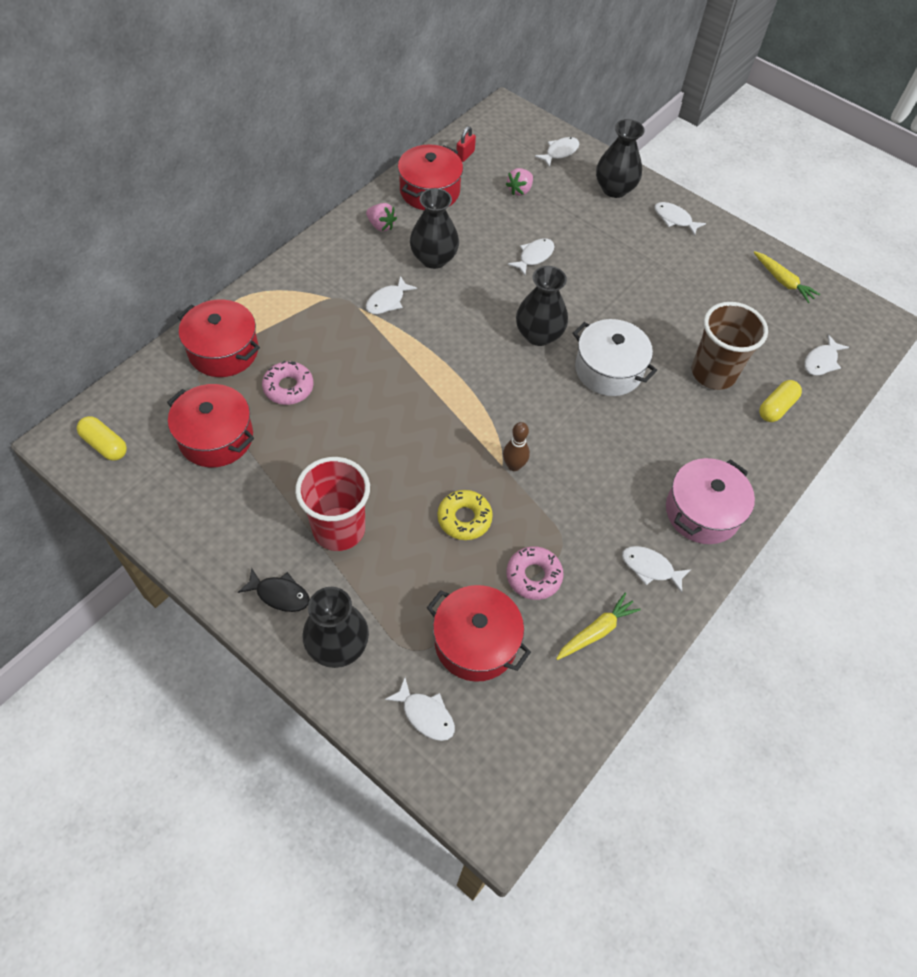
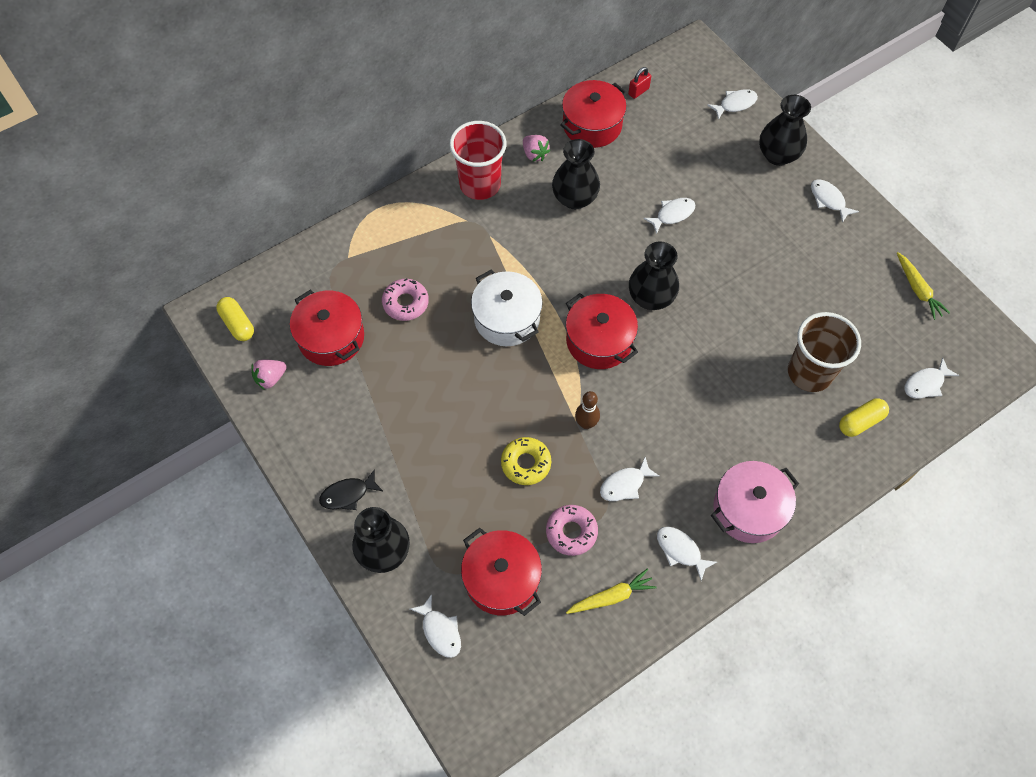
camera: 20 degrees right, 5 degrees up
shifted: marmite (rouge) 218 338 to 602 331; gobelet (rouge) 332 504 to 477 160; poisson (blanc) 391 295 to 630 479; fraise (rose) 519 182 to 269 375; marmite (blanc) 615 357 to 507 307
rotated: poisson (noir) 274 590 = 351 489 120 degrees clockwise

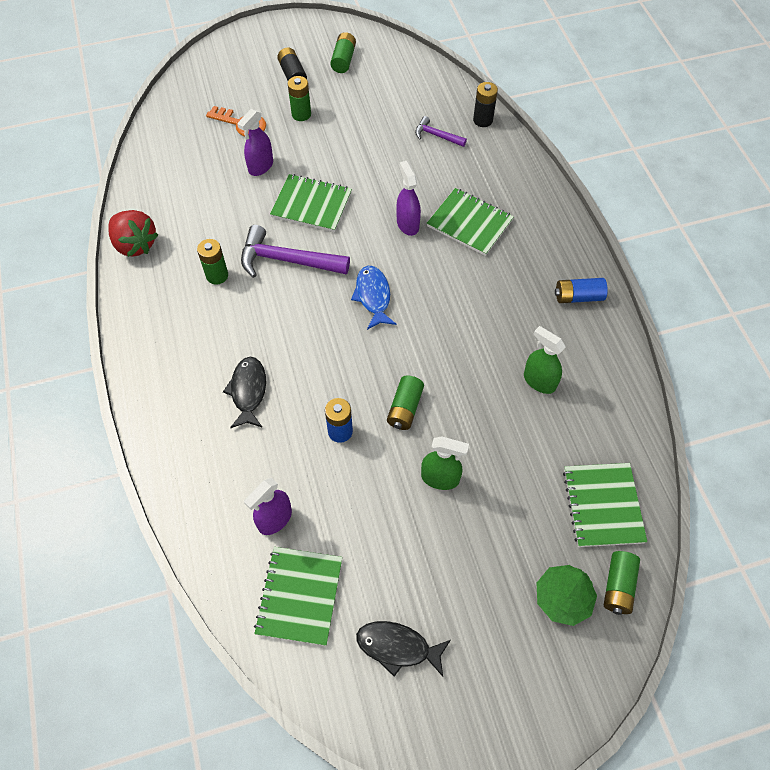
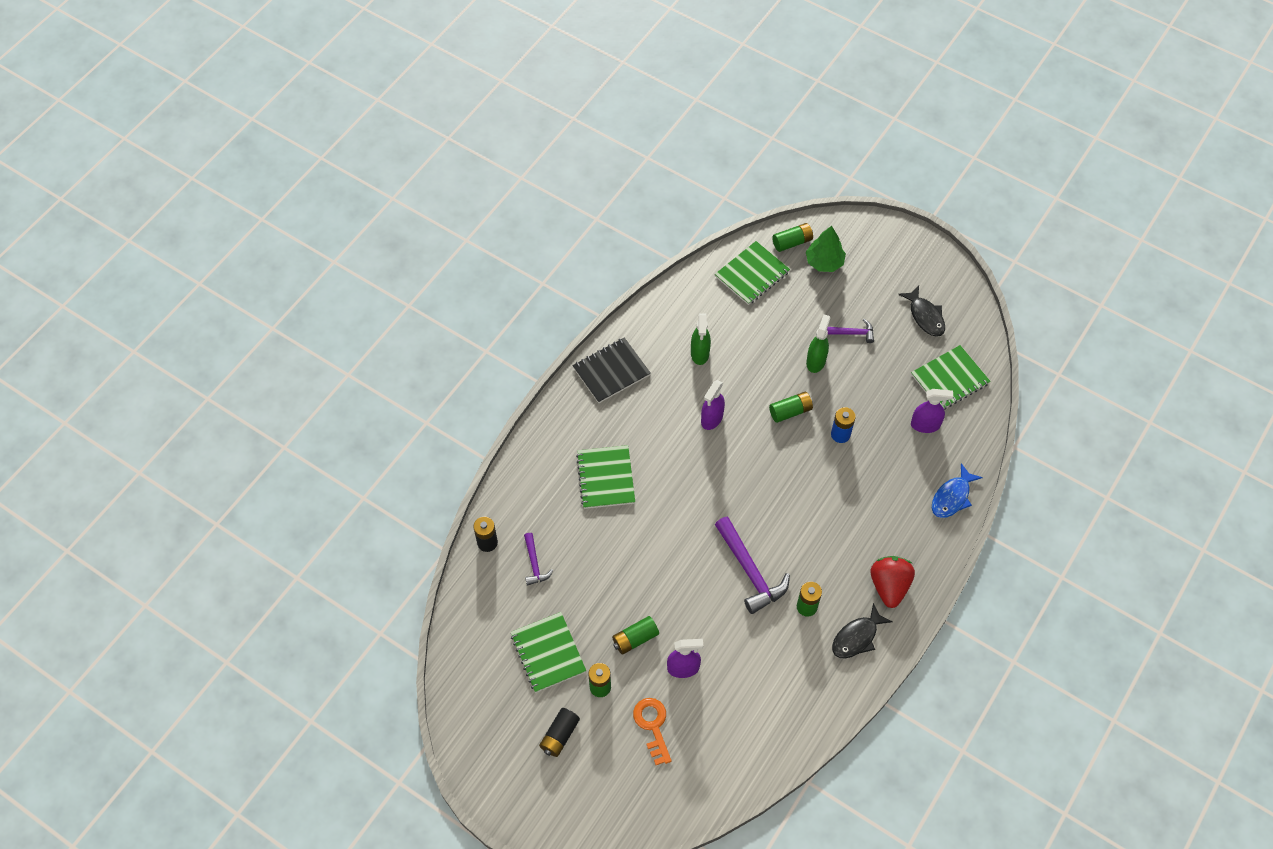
camera: 130 degrees left, 0 degrees up
new: marteau (violet) 850 331
shifted: fraise (rouge) 133 233 to 892 582; poisson (noir) 244 392 to 862 631; carnet (vert) 311 203 to 548 652; pile (vert) 343 52 to 635 635; poisson (bleu) 373 298 to 957 490; vaporisateur (violet) 408 198 to 713 405
swapped: pile (bleu) 581 290 to carnet (noir) 612 370
rotated: vaporisateur (vert) 445 463 = 818 344 45 degrees clockwise

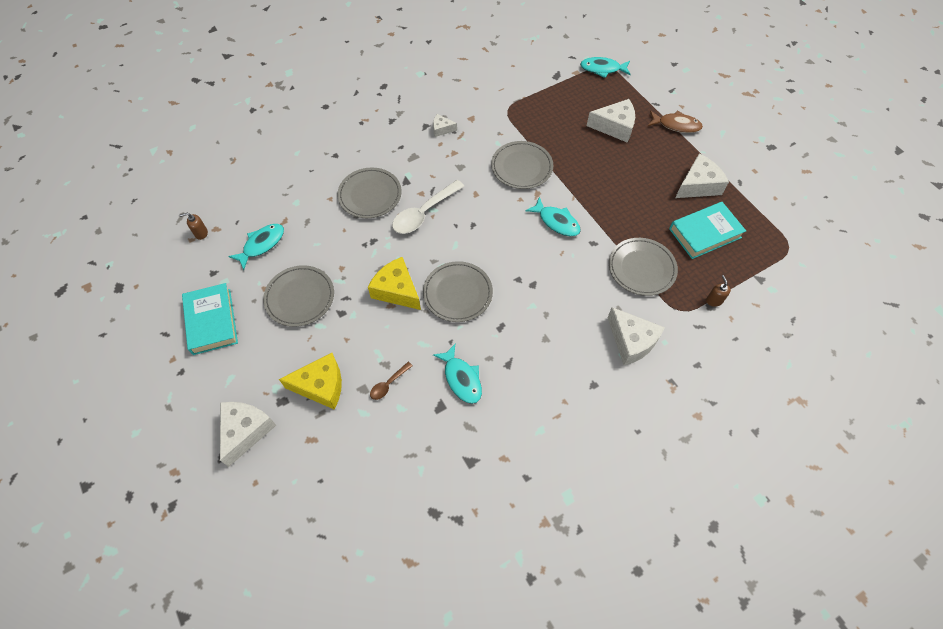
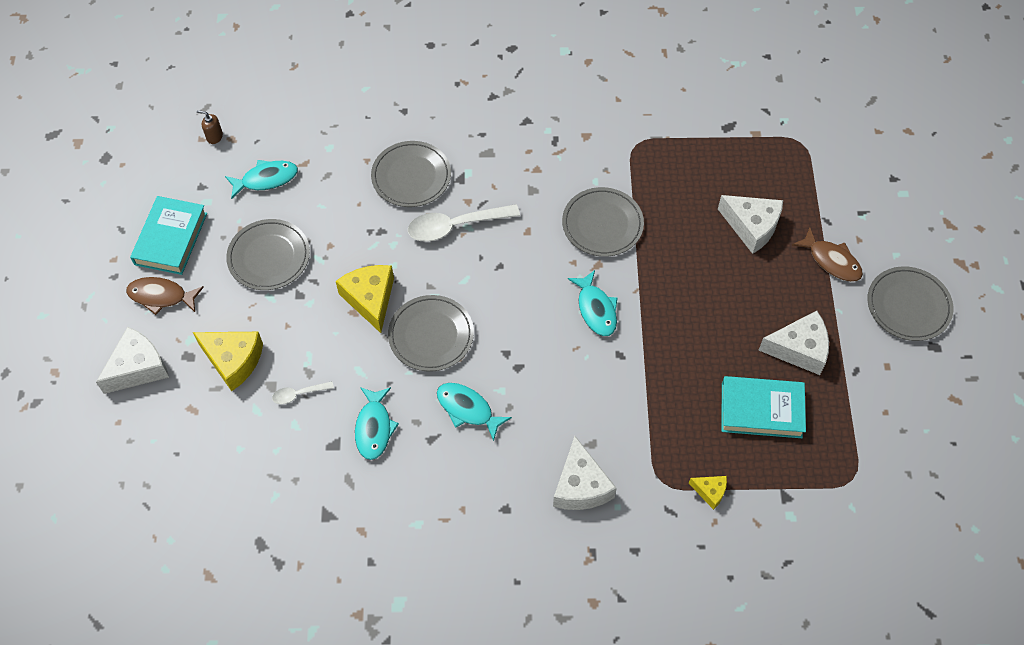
camera: 30 degrees right, 0 degrees up
gone: fromage (blanc) 445 125
new: poisson (marron) 165 296
shifted: poisson (turquoise) 605 67 to 474 412; assiette (gris) 643 267 to 910 303
swapped: distributeur de savon (marron) 718 291 to fromage (jaune) 708 493
repainted: cuillère (marron) 391 381 to cuillère (blanc) 303 392

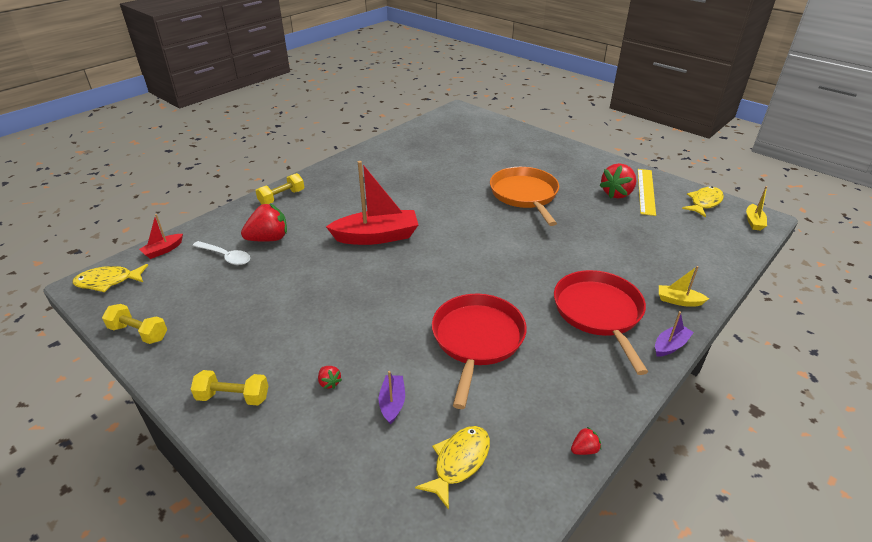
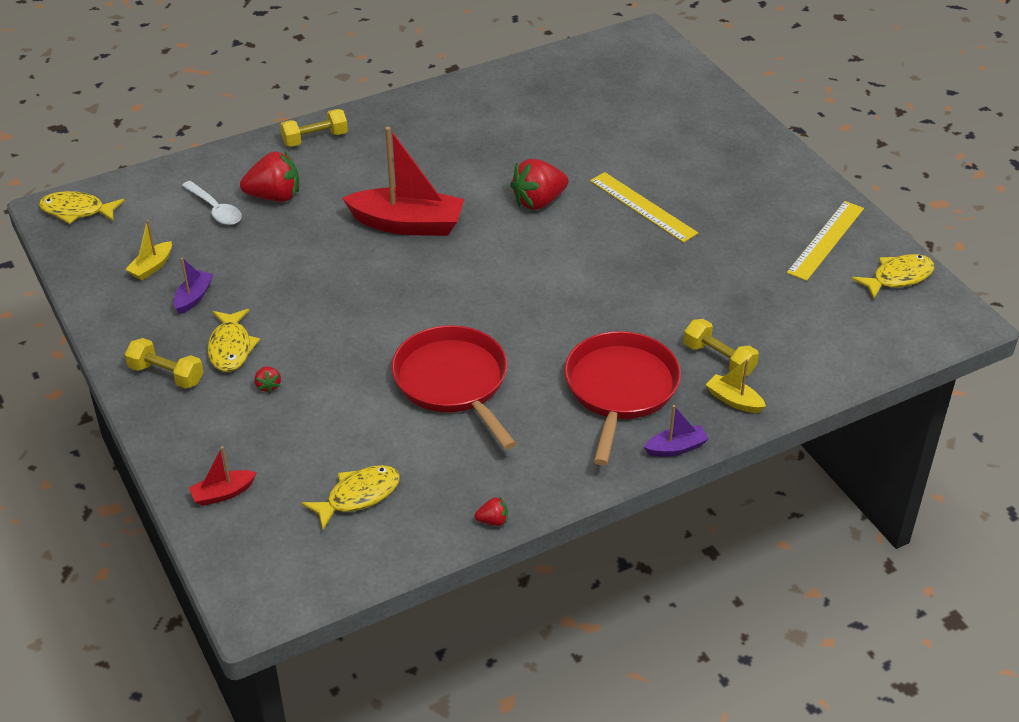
camera: 20 degrees right, 5 degrees up
new: poisson (jaune) 233 340
shifted: haltère (jaune) 134 324 to 721 347; bateau (rouge) 161 236 to 223 476; bateau (violet) 392 398 to 193 286; fraise (rouge) 618 181 to 539 184; bateau (jaune) 756 208 to 148 250
swapped: poêle (orange) 524 196 to règle (jaune) 644 207
rotated: poêle (rouge) 479 351 = 454 387 60 degrees counterclockwise

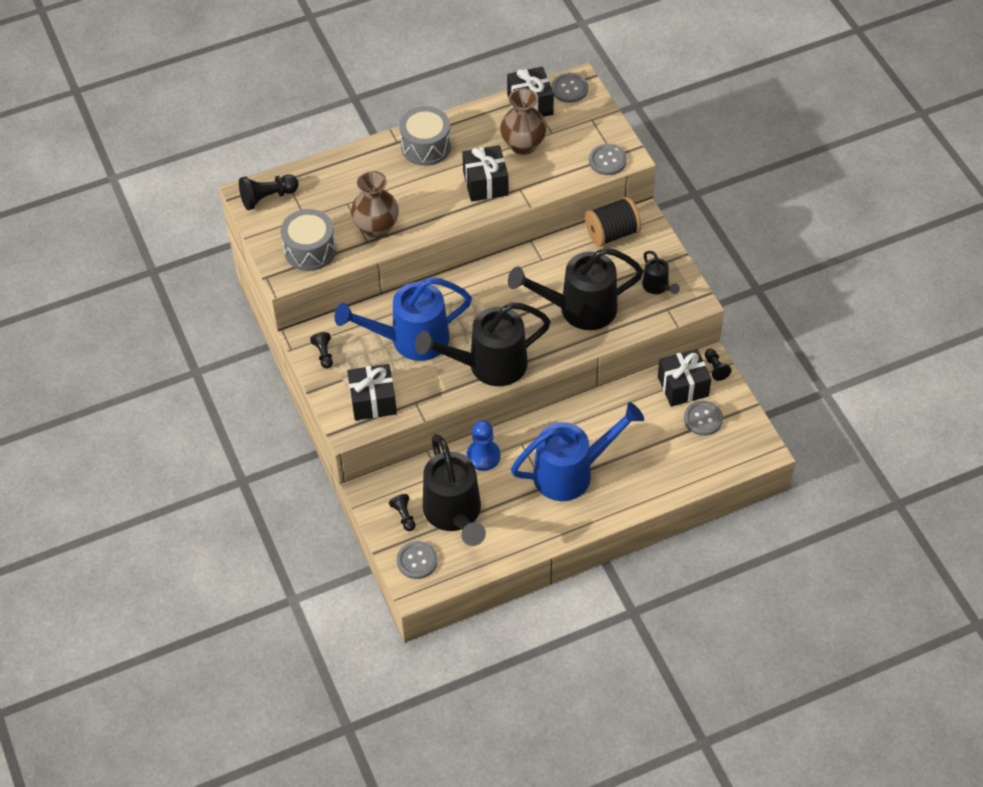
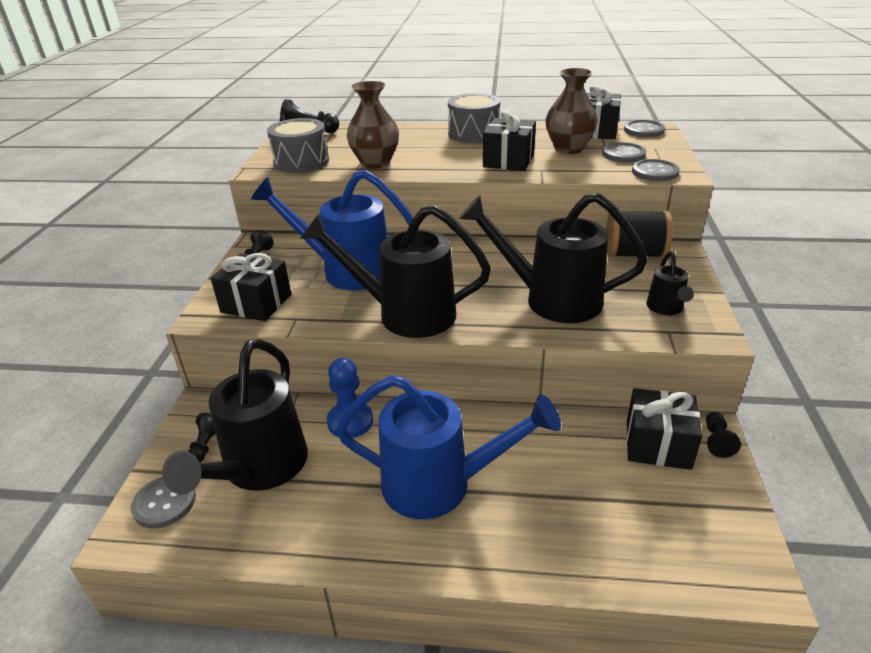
camera: 30 degrees right, 20 degrees down
shifted: bouton (gris) 703 418 to 624 152

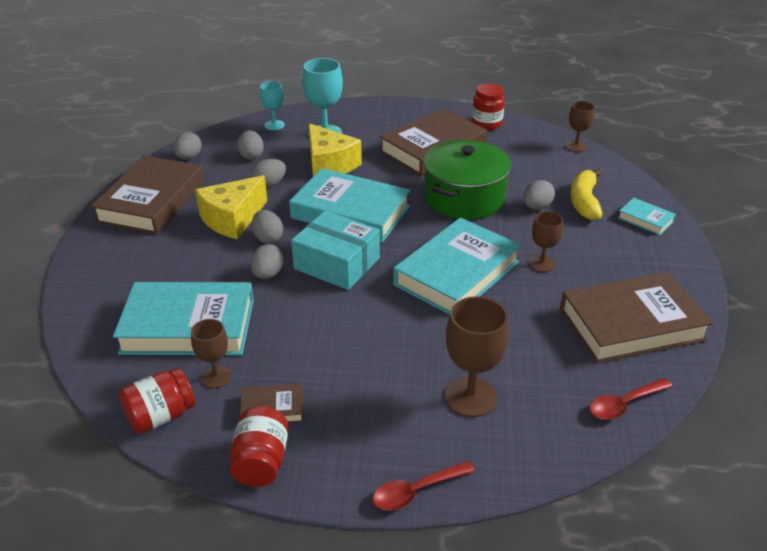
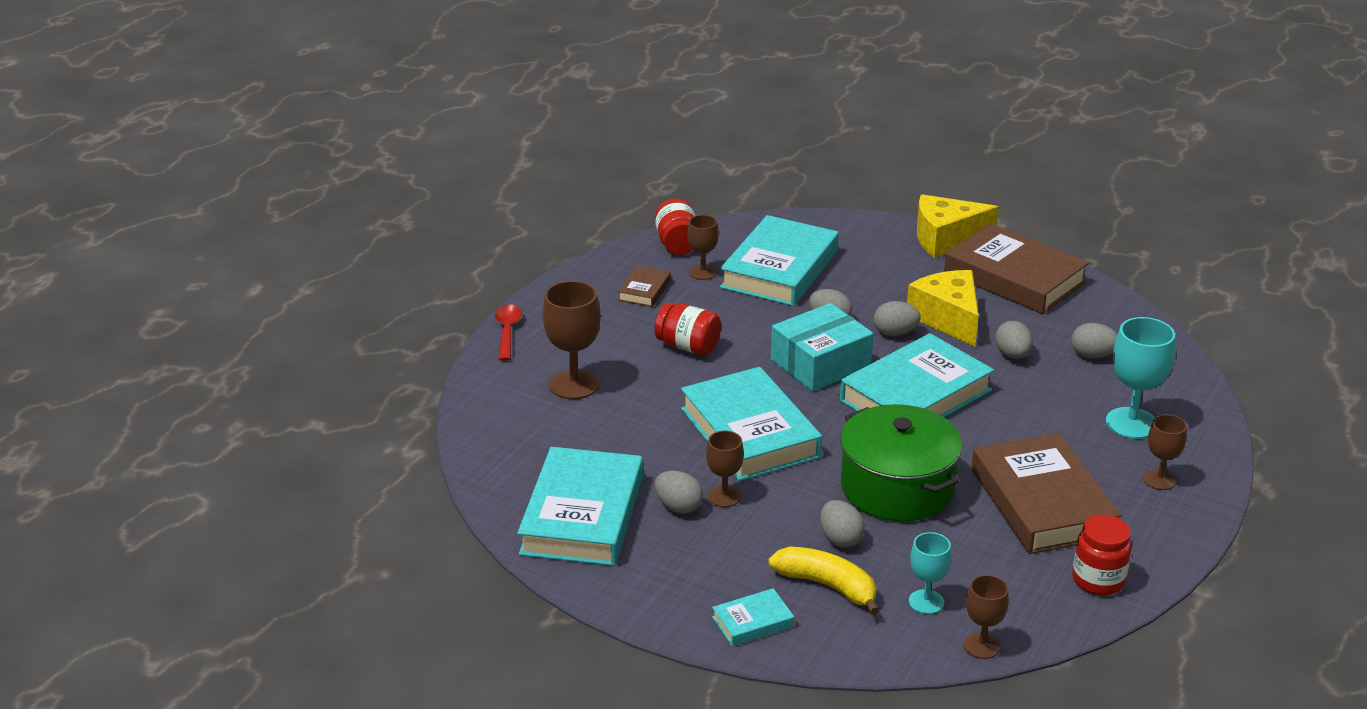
camera: 115 degrees right, 5 degrees down
gone: cuillère (rouge) 631 399
new: verre à pied (marron) 1165 452
shifted: œuf (gris) 187 146 to 678 492; bocal (rouge) 259 446 to 687 329; verre à pied (turquoise) 272 105 to 930 573; fromage (jaune) 335 149 to 958 226
repainted: livre (marron) 636 318 to livre (turquoise) 580 506

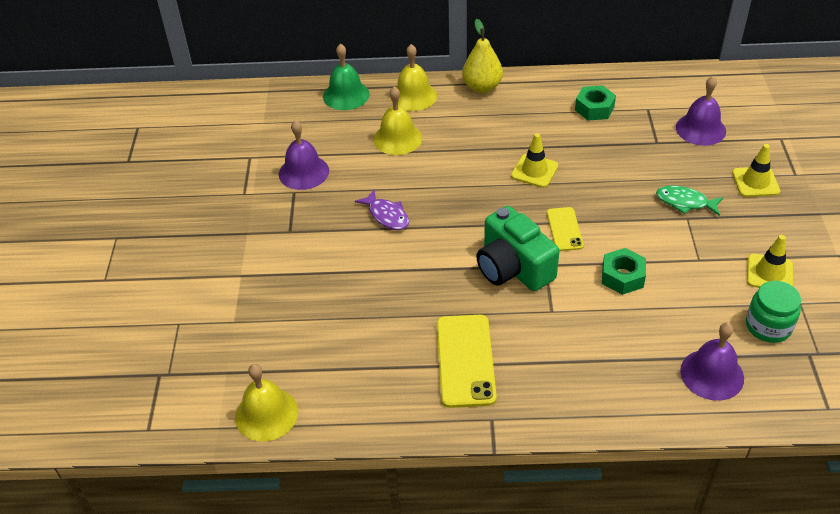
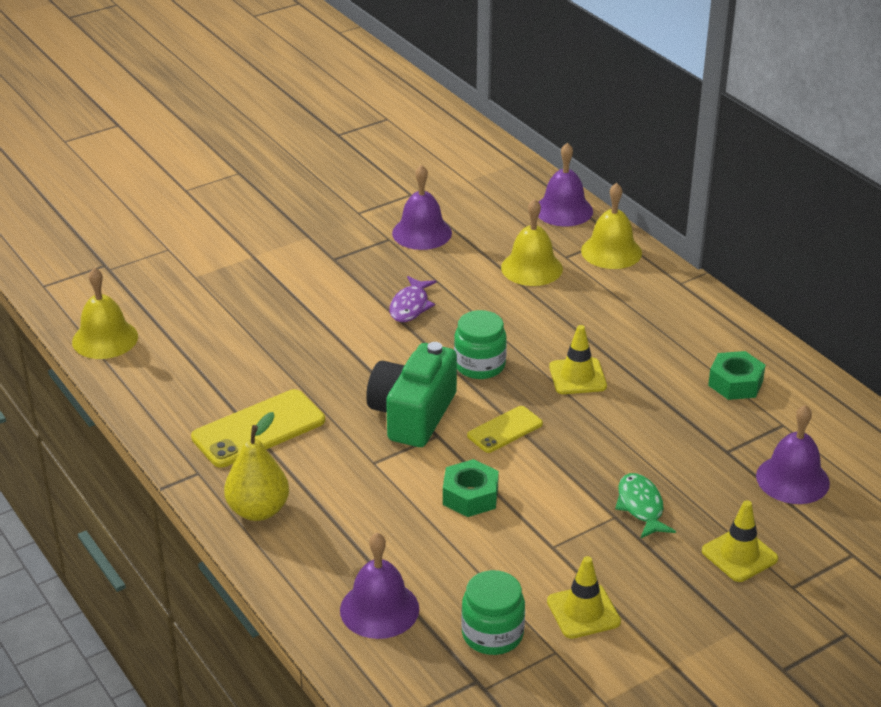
camera: 55 degrees right, 10 degrees down
new: bocal (vert) 480 344
shifted: poire (jaune) 482 56 to 256 466
repainted: cloche (vert) 346 76 to cloche (violet) 565 184

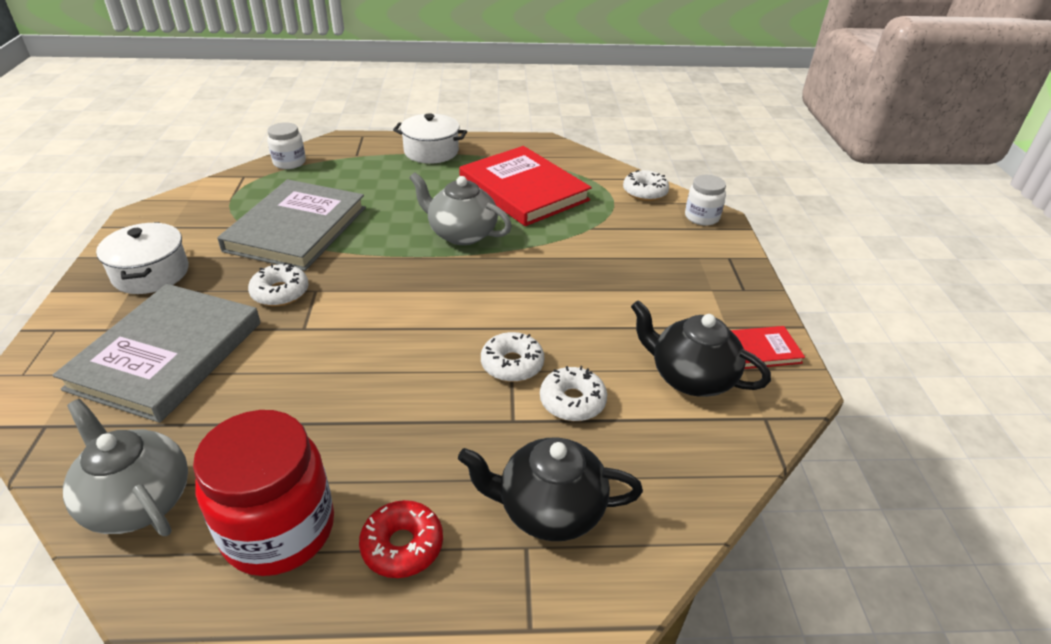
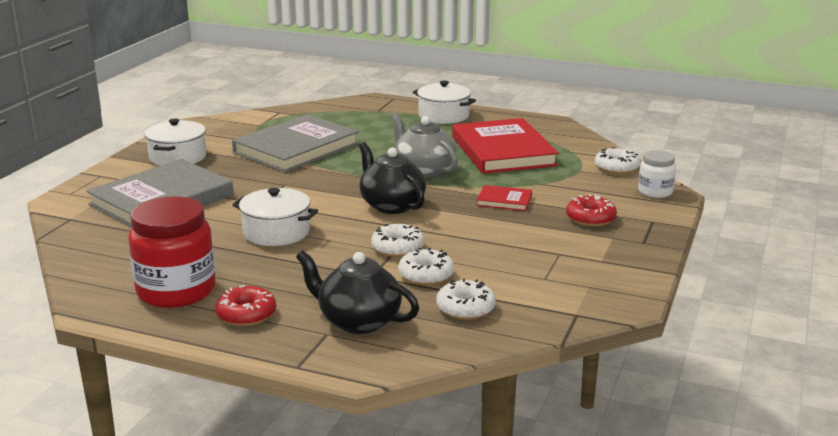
camera: 25 degrees right, 15 degrees down
gone: théière (gris) 125 467; bocal (blanc) 286 145
new: marmite (blanc) 275 217; beignet (rouge) 591 210
shifted: beignet (blanc) 278 284 to 466 299; théière (noir) 701 348 to 392 178; livre (rouge) 768 347 to 504 198

